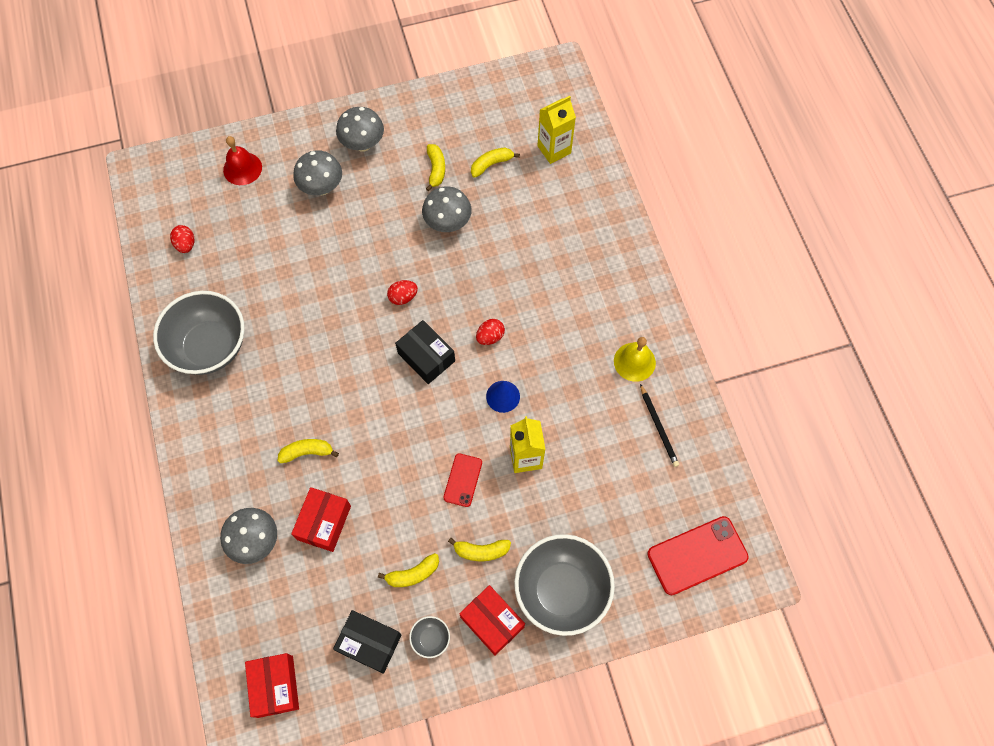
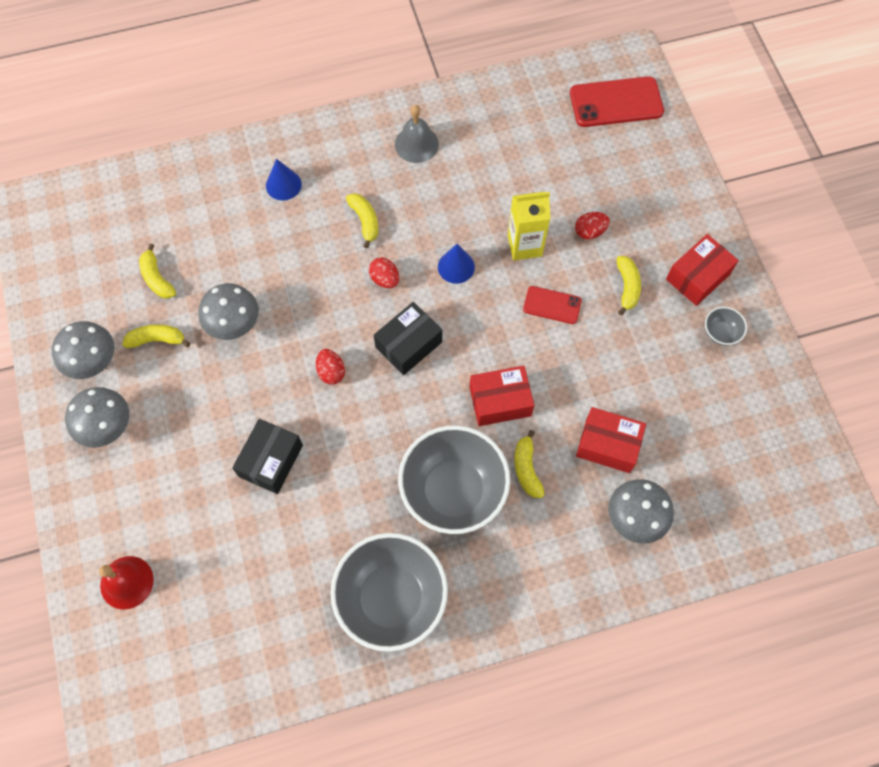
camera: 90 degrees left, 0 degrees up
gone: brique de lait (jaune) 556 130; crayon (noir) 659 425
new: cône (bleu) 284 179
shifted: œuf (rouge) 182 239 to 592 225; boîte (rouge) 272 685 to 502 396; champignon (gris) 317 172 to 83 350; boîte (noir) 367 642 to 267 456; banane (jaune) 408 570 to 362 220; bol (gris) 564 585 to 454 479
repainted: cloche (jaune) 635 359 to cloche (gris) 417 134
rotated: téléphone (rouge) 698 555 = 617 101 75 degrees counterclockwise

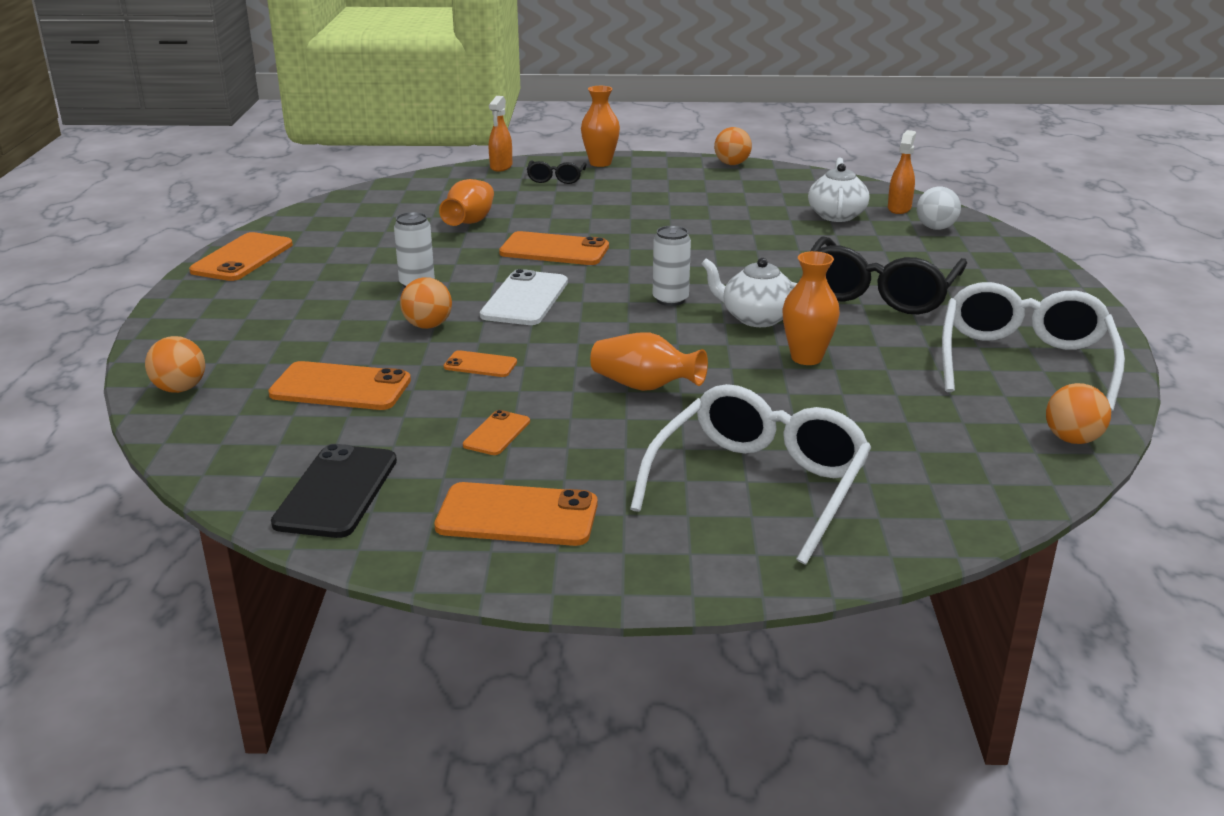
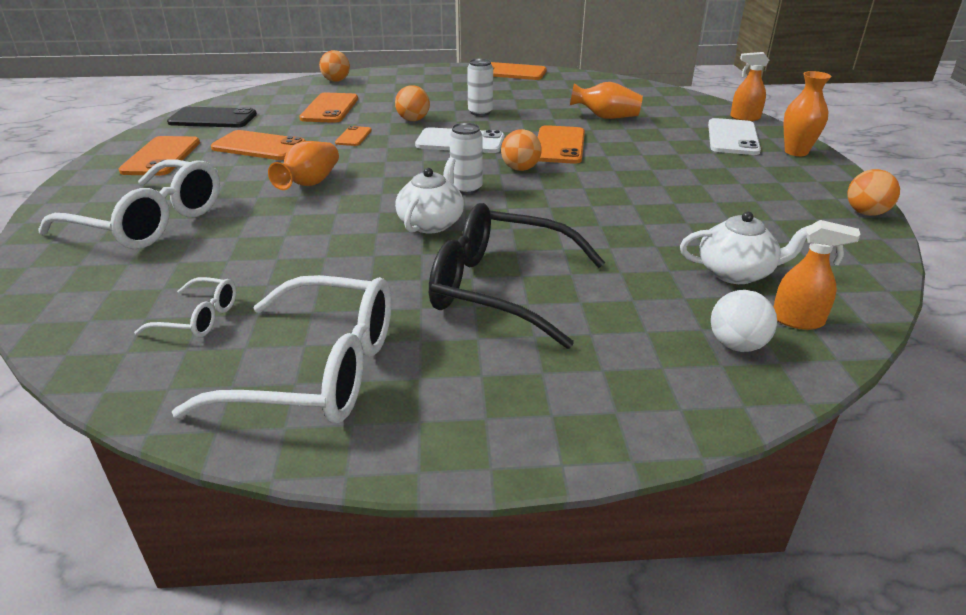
camera: 85 degrees right, 5 degrees up
gone: vase (orange) 811 308
new: lunettes (blanc) 185 307
shifted: balle (orange) 1078 413 to 521 150
swapped: lunettes (noir) 556 172 to téléphone (blanc) 734 136
scaled: téléphone (orange) 496 432 = 258 145 x1.84

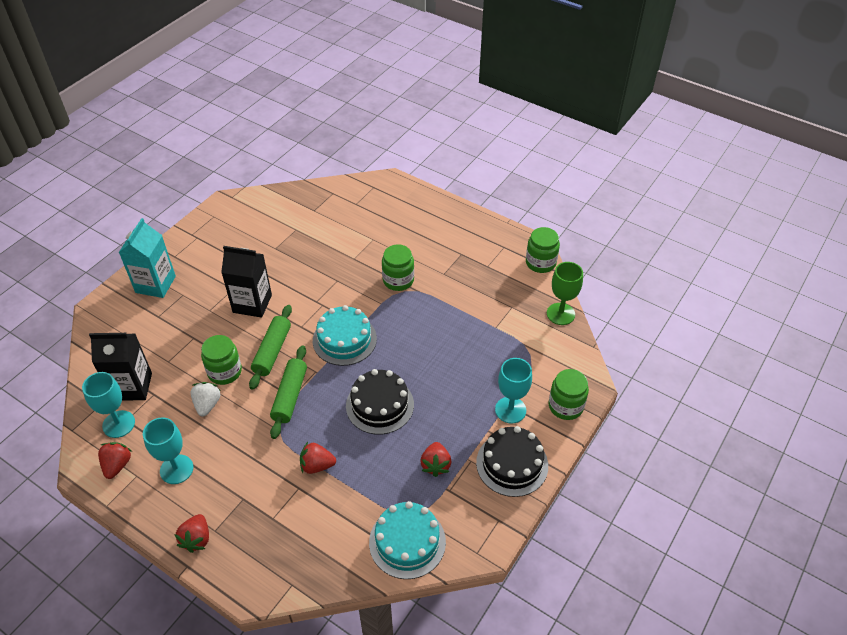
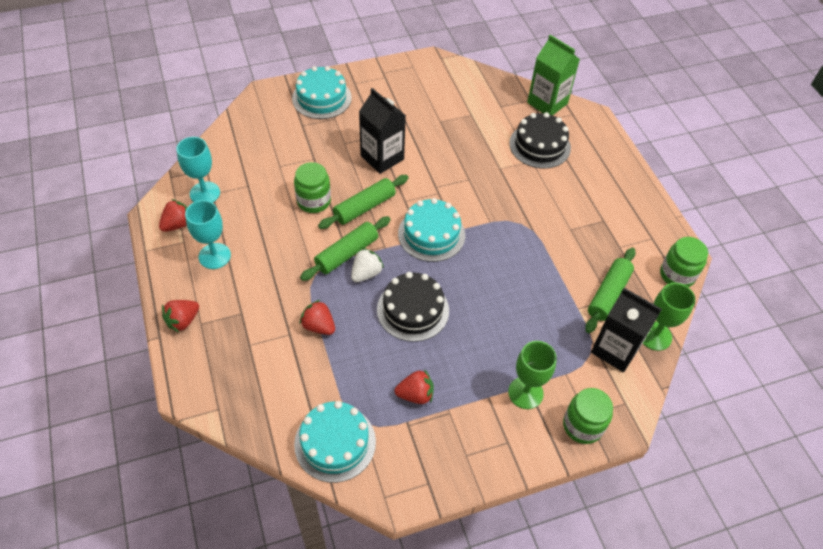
camera: 35 degrees right, 5 degrees up
gone: bocal (vert) 398 267
new: brique de lait (vert) 553 75; rouleau à pâtisserie (vert) 610 290
shifted: brique de lait (noir) 120 367 to 626 330; fraise (blanc) 206 399 to 367 265; gâteau (noir) 512 461 to 540 140
swapped: brique de lait (turquoise) 147 258 to gâteau (turquoise) 322 92
repainted: verre à pied (turquoise) 513 391 to verre à pied (vert) 532 375
rotated: fraise (rouge) 435 459 = 414 386 135 degrees counterclockwise

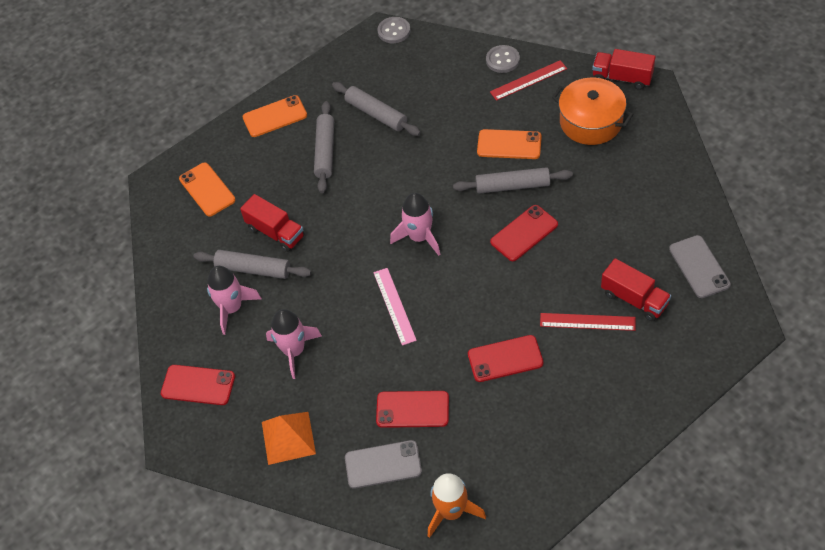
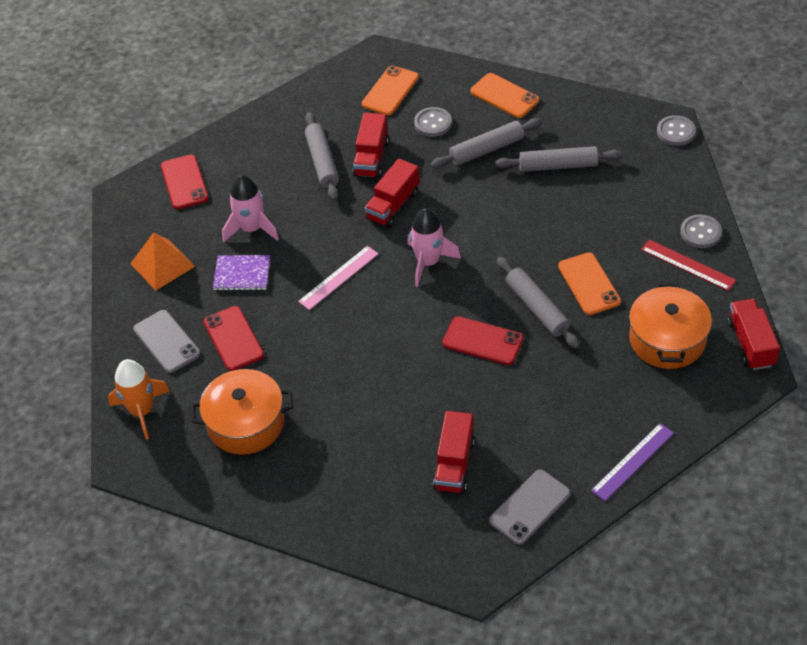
camera: 60 degrees right, 5 degrees down
gone: fusée (rose) 234 300; téléphone (rouge) 506 358; règle (rouge) 588 322
new: marmite (orange) 242 412; carnet (violet) 241 273; camion (rouge) 392 193; bouton (gris) 433 122; règle (violet) 632 462
rotated: rouleau à pâtisserie (gris) 376 109 = 558 159 75 degrees clockwise

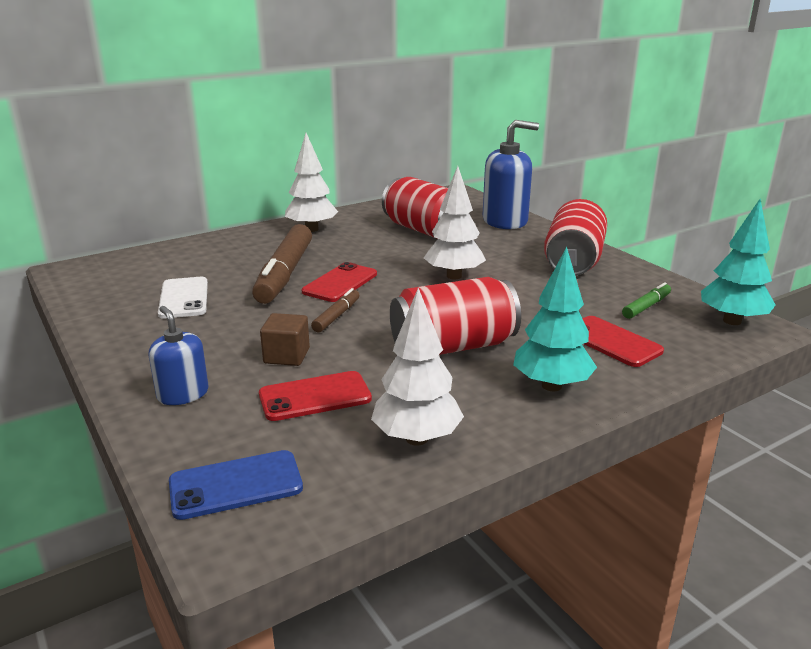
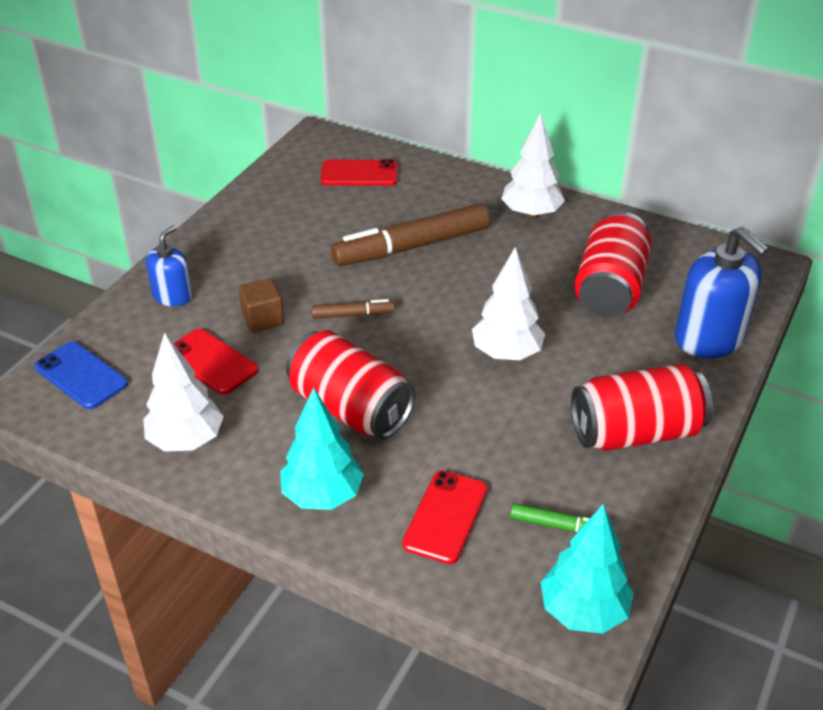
camera: 60 degrees right, 15 degrees up
gone: téléphone (blanc) 183 298
shifted: téléphone (rouge) 339 282 to 359 172

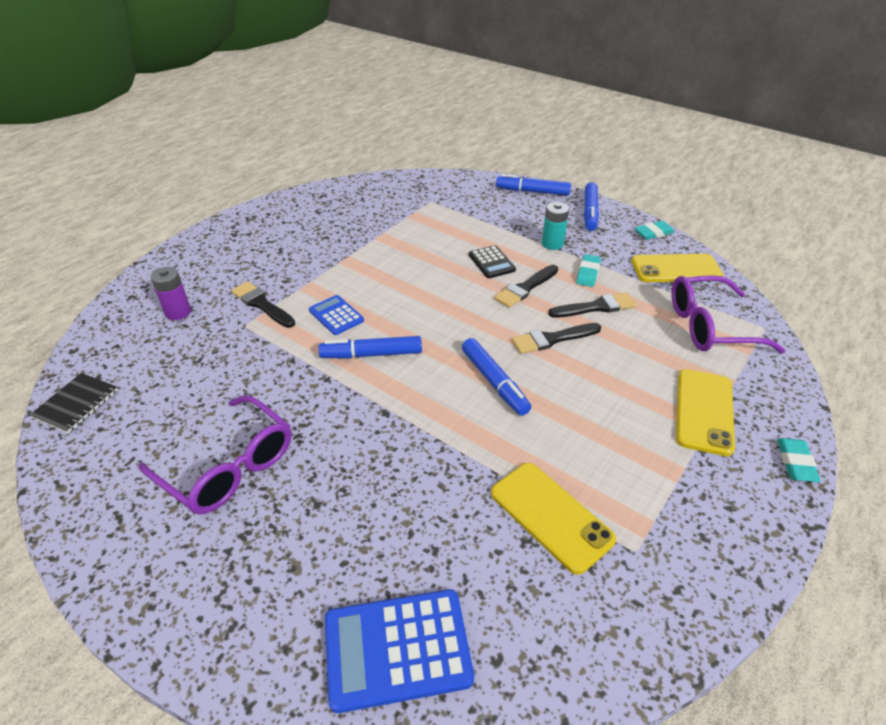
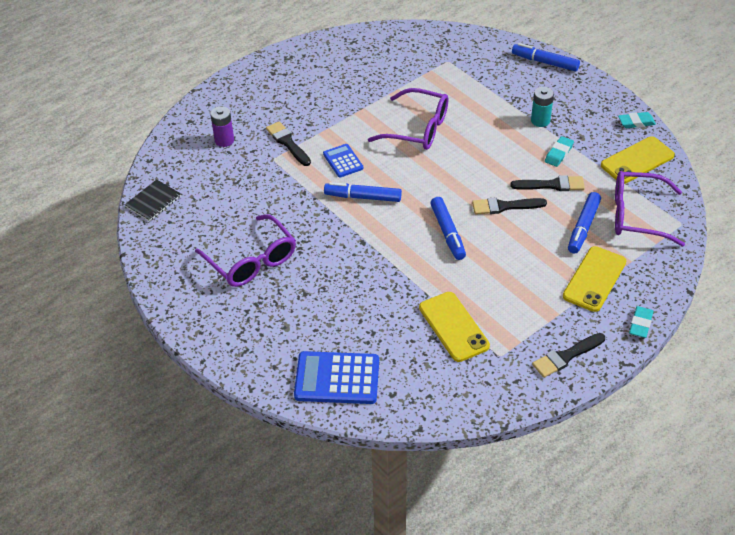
camera: 15 degrees right, 5 degrees up
gone: calculatrice (noir) 492 261
new: lunettes (violet) 408 119
shifted: pinceau (noir) 526 286 to 568 355; feutre (bleu) 591 206 to 584 223
rotated: téléphone (jaune) 677 268 = 638 160 45 degrees counterclockwise

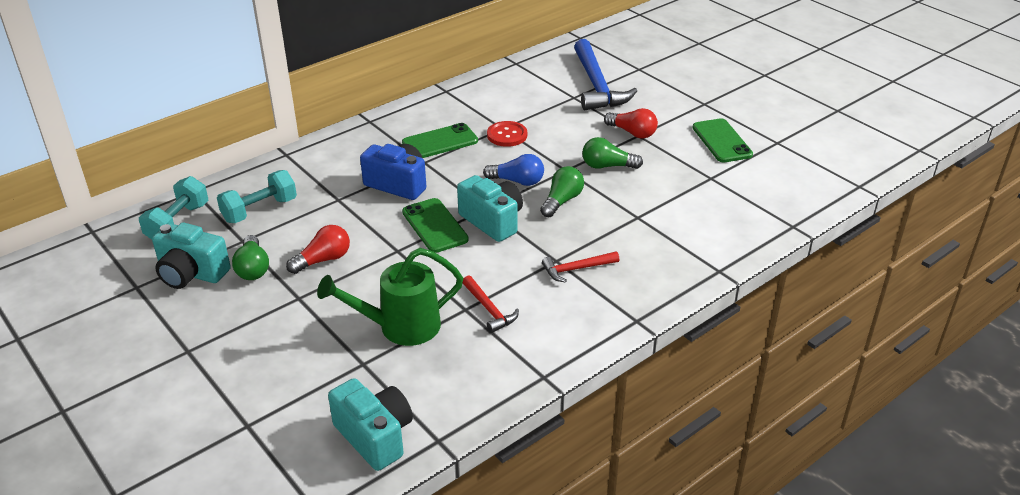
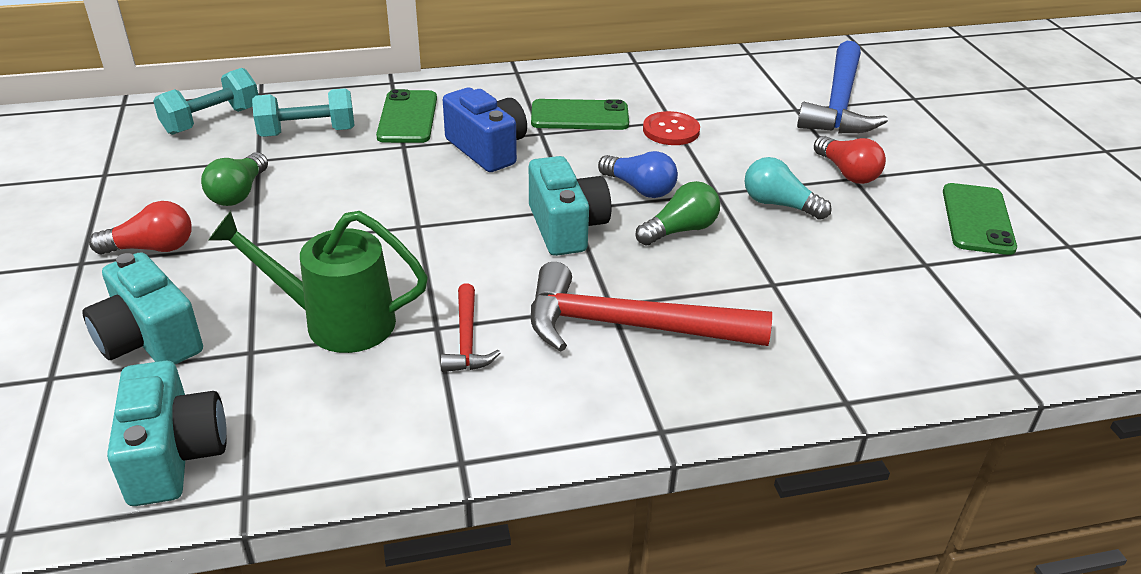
camera: 25 degrees right, 0 degrees up
shifted: appareil photo (turquoise) 191 256 to 142 308; ampoule (rouge) 318 249 to 140 227; téléphone (vert) 435 225 to 406 116
repainted: ampoule (vert) 612 153 to ampoule (turquoise) 788 188
scaled: marteau (rouge) 580 267 = 651 307 x2.02

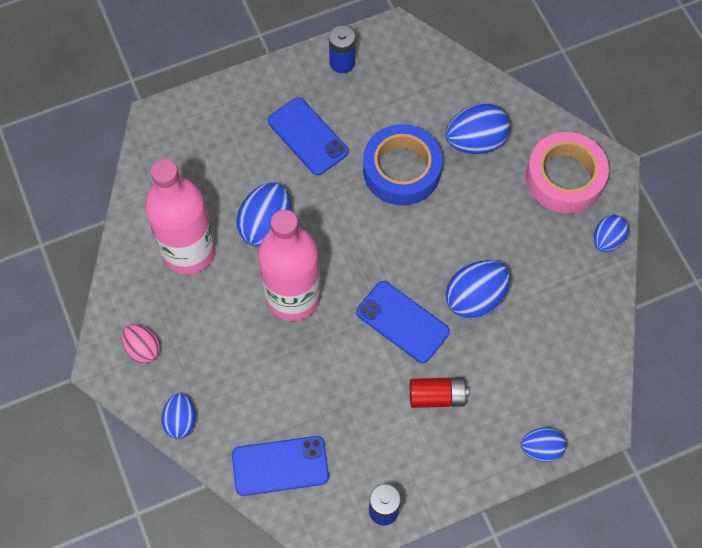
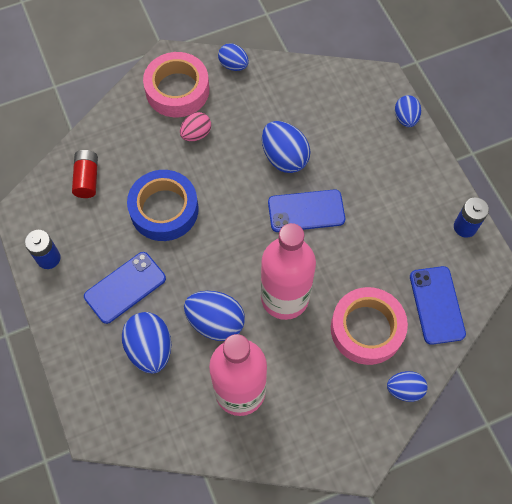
camera: 90 degrees left, 0 degrees up
new: ruban adhésif (rose) 369 326
shifted: œuf (rose) 141 344 to 195 126; pile (rouge) 439 392 to 85 174; œuf (bleu) 477 128 to 146 343
rotated: téléphone (bleu) 403 322 = 306 210 45 degrees clockwise

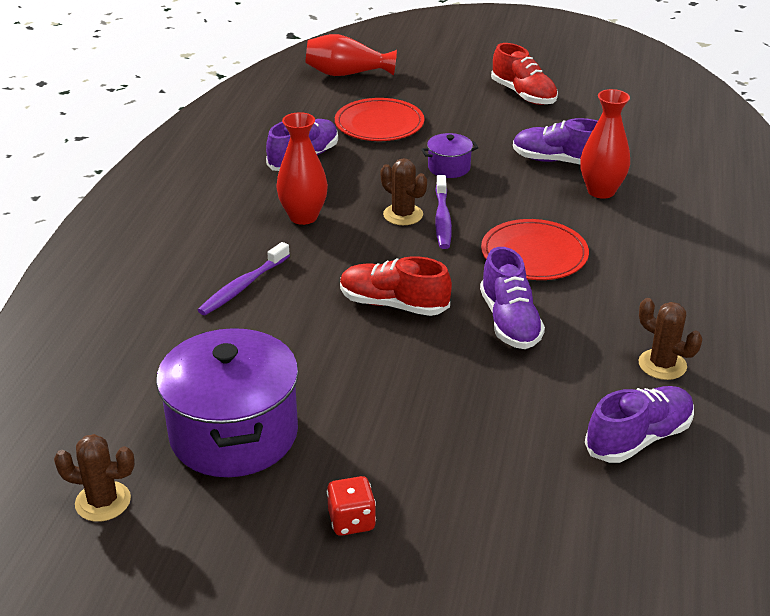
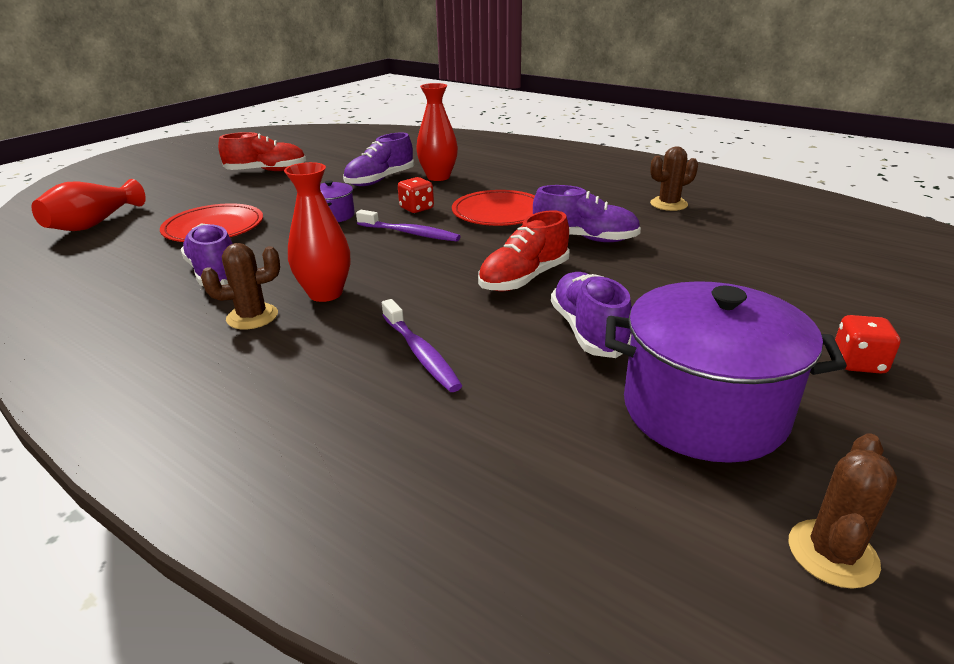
camera: 65 degrees left, 5 degrees down
new: dé (rouge) 416 195
shifted: cactus (marron) 404 191 to 240 286; chaussure (violet) 639 424 to 591 315

